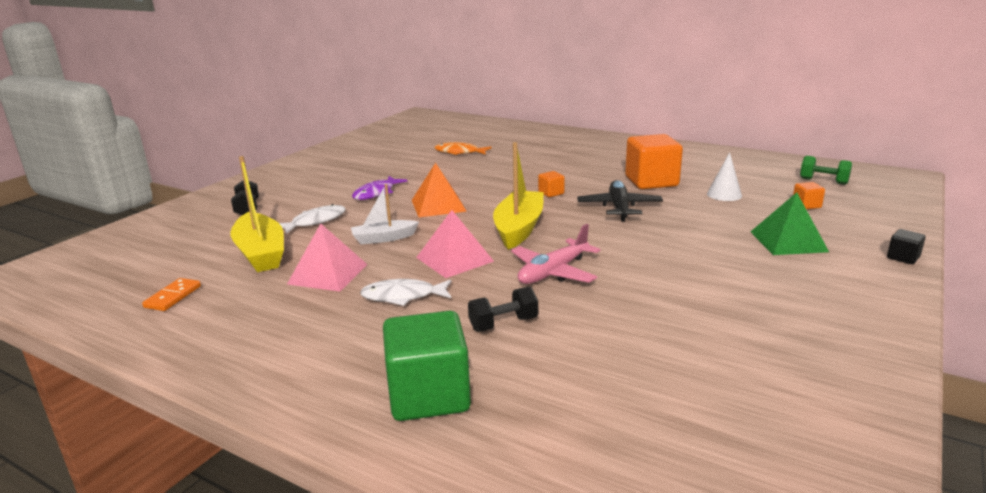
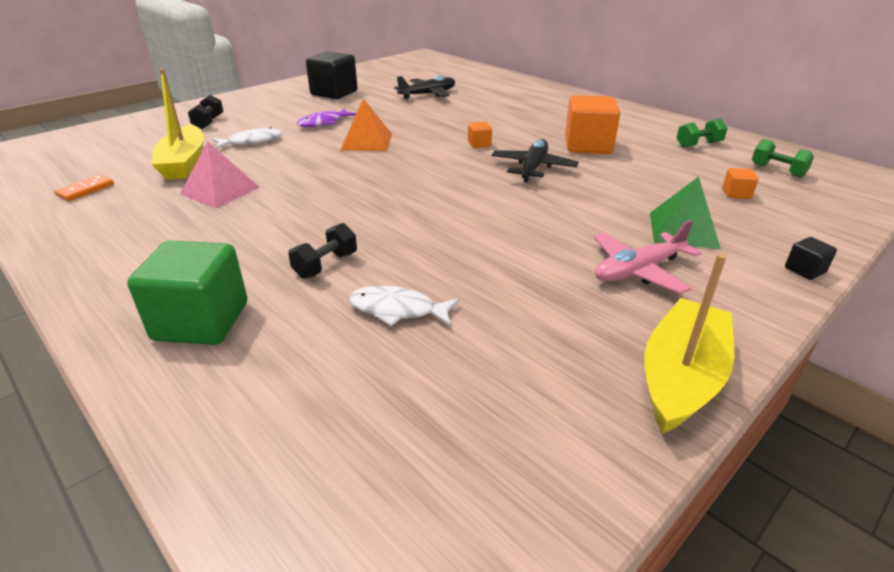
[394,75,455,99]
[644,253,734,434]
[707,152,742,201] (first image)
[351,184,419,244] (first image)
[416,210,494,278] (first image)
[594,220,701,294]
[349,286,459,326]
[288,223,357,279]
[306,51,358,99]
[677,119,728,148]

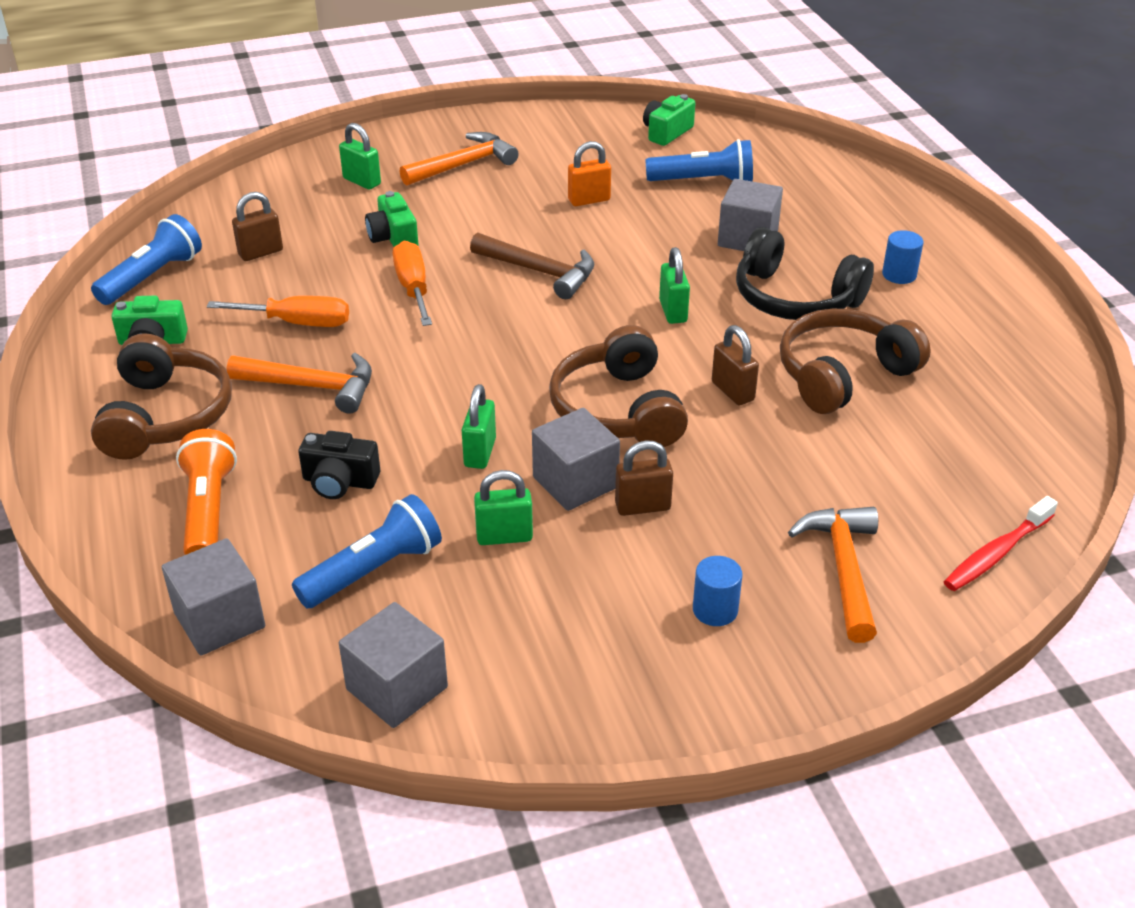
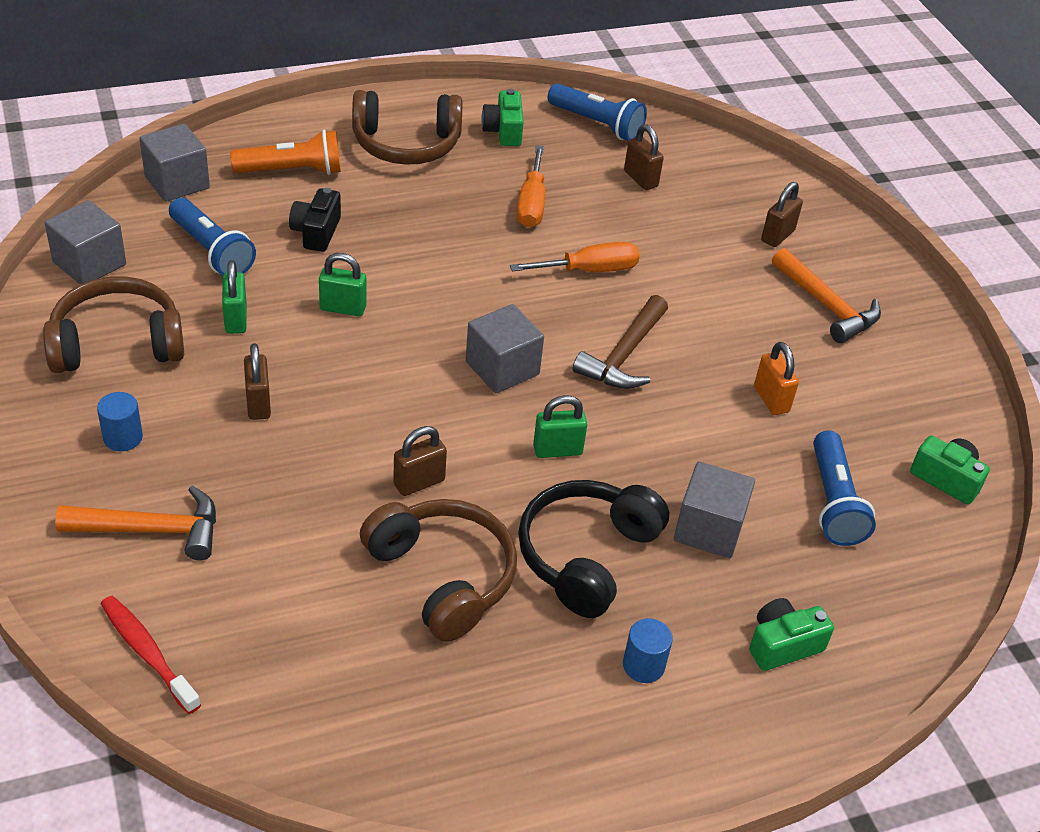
[761,182,803,247]
[749,598,834,671]
[43,276,184,373]
[227,353,372,414] (first image)
[466,304,544,393]

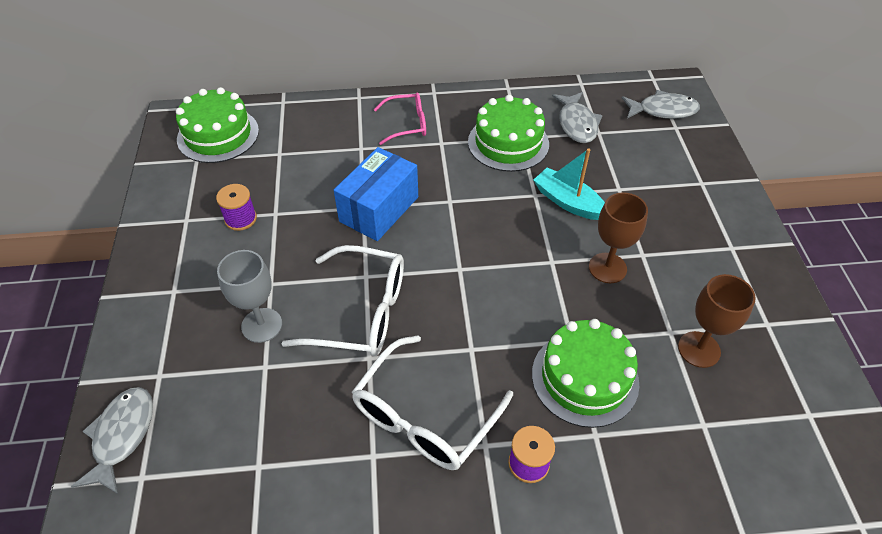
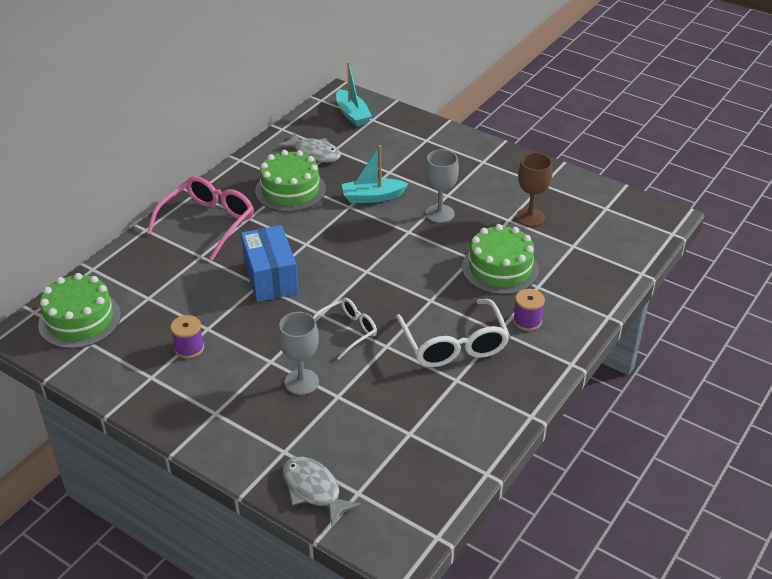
[336,62,372,127]
[147,176,254,260]
[425,149,459,223]
[313,298,377,360]

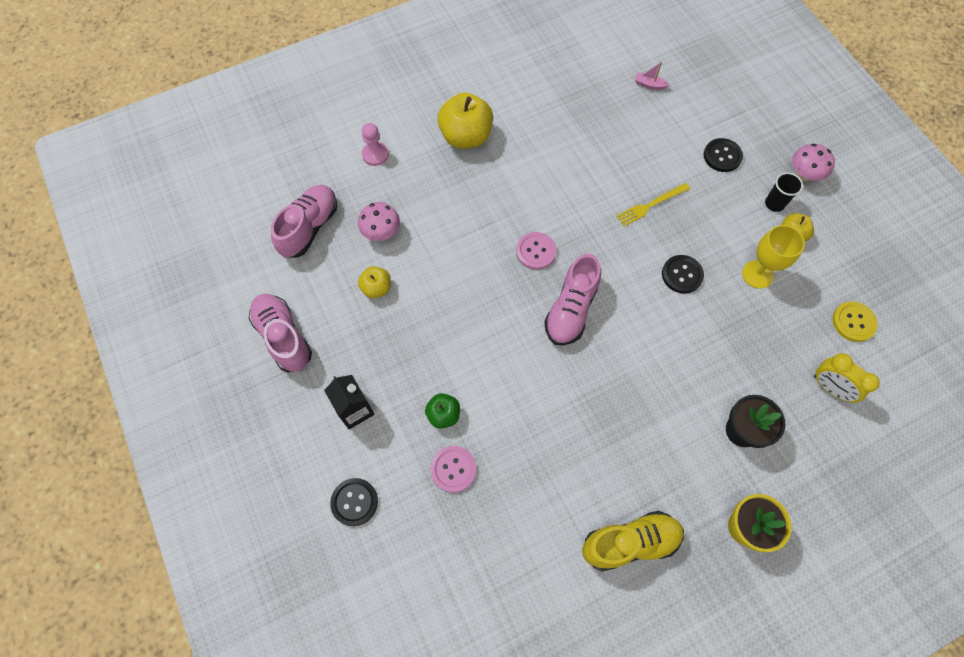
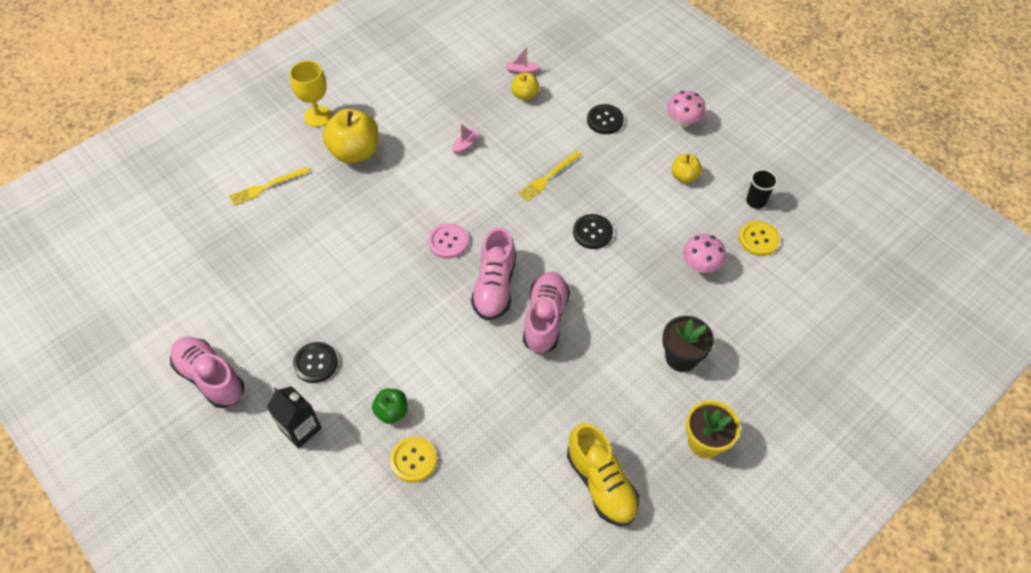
[229,167,310,206]
[746,169,778,209]
[523,272,570,354]
[683,234,726,273]
[290,61,332,127]
[511,73,539,101]
[814,353,880,403] (first image)
[390,437,437,482]
[293,342,338,383]
[567,423,639,526]
[452,124,480,154]

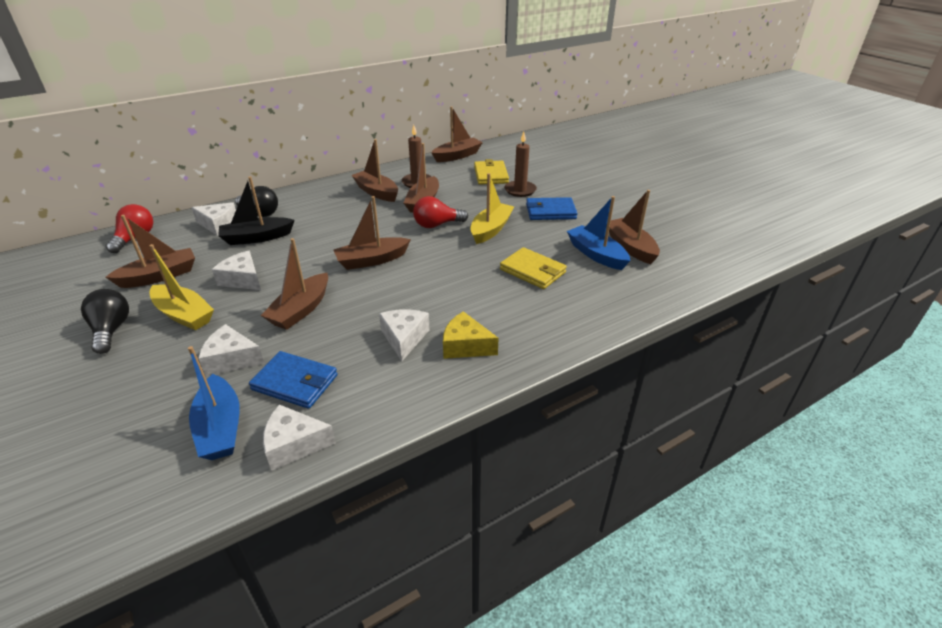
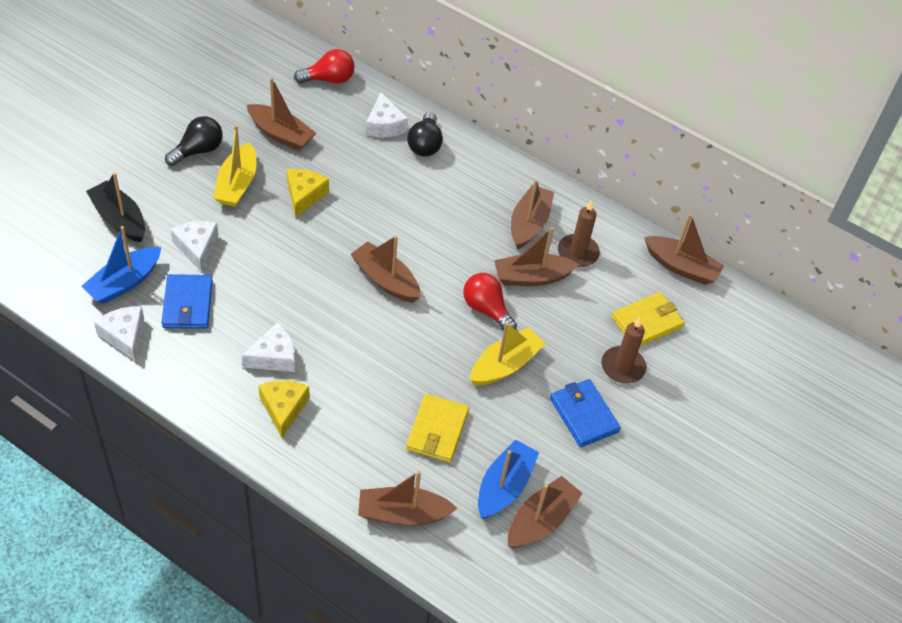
[470,322,545,385]
[86,172,145,242]
[358,471,457,526]
[287,169,329,217]

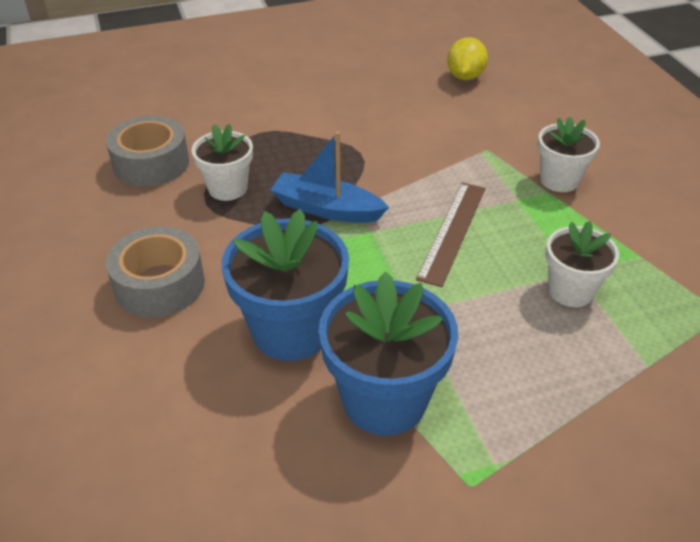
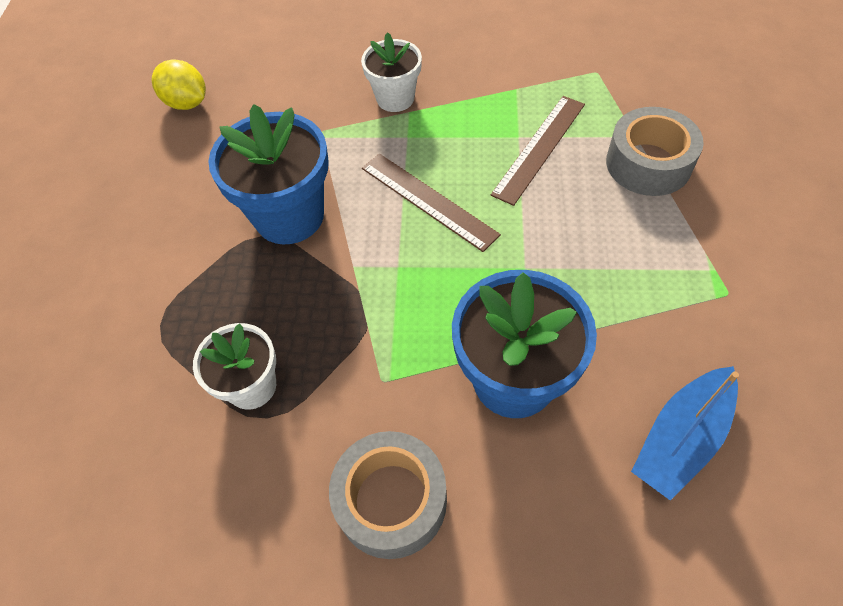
[606,107,704,196]
[631,366,739,501]
[491,96,585,206]
[208,104,329,244]

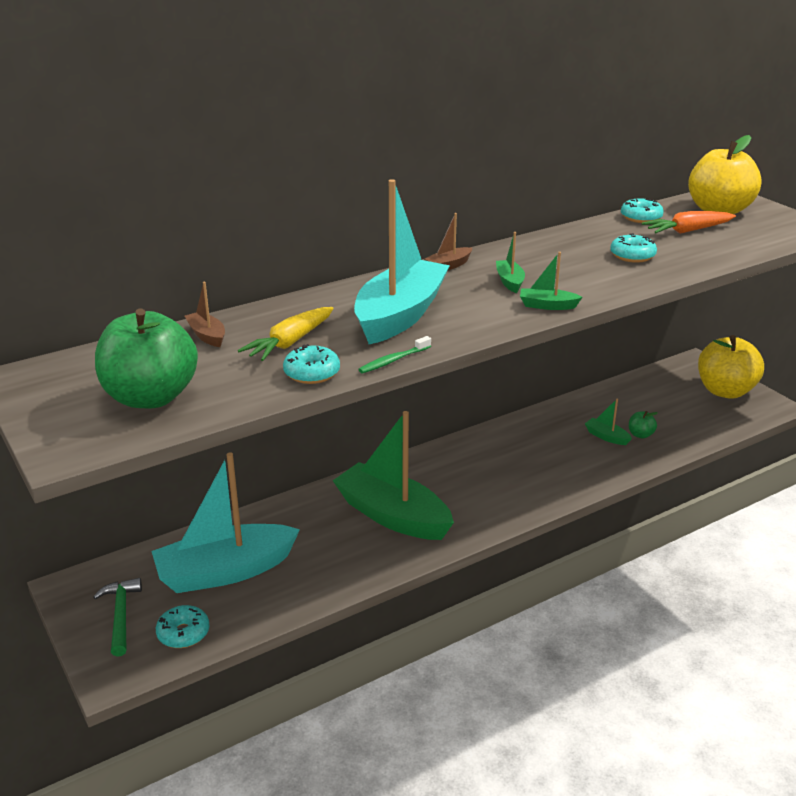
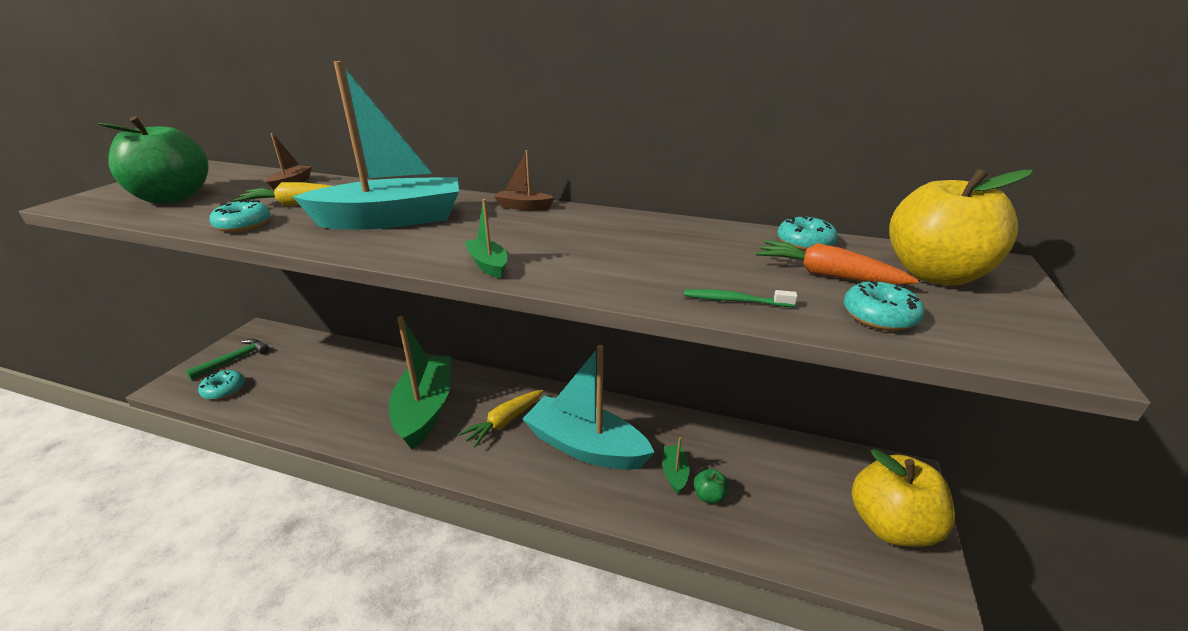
[496,232,525,293] (first image)
[844,281,925,331]
[684,289,798,307]
[523,345,655,470]
[458,390,544,447]

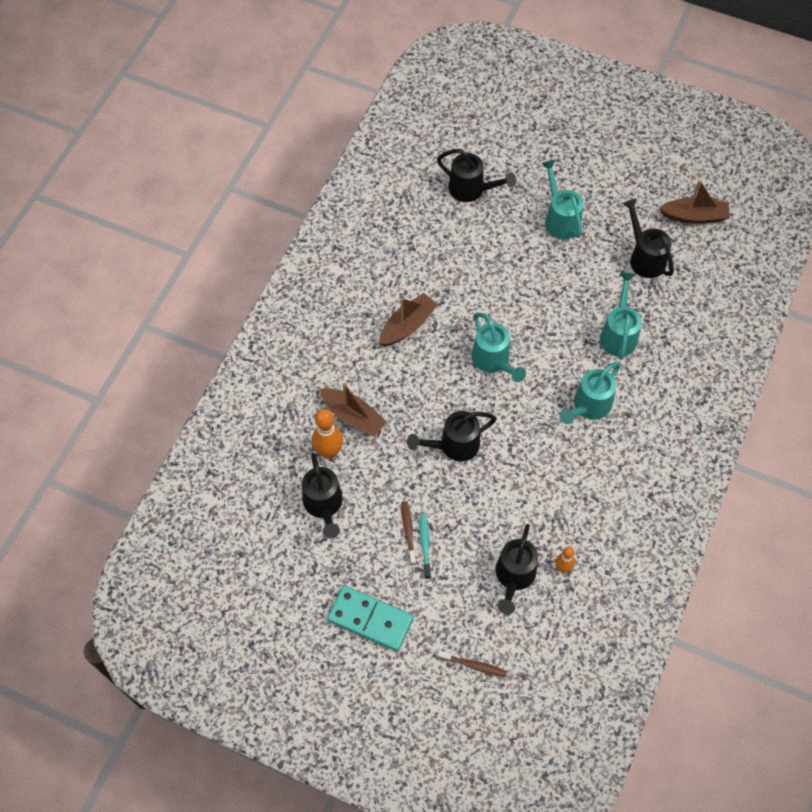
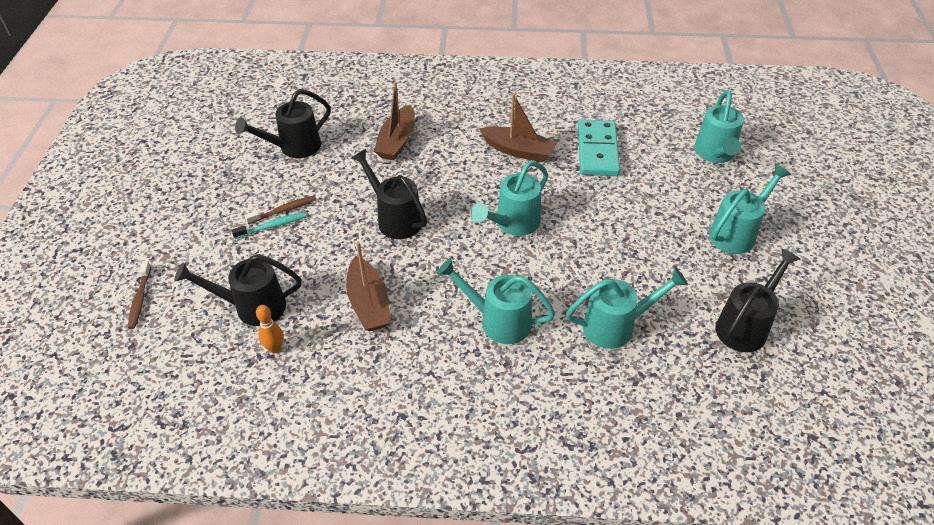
[694,90,744,163]
[346,242,391,331]
[312,409,343,459] (first image)
[578,120,620,176]

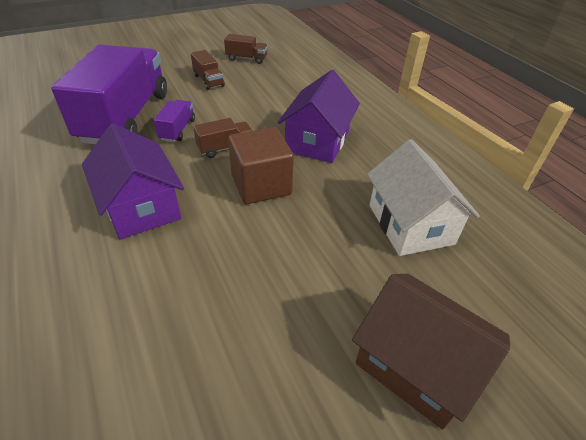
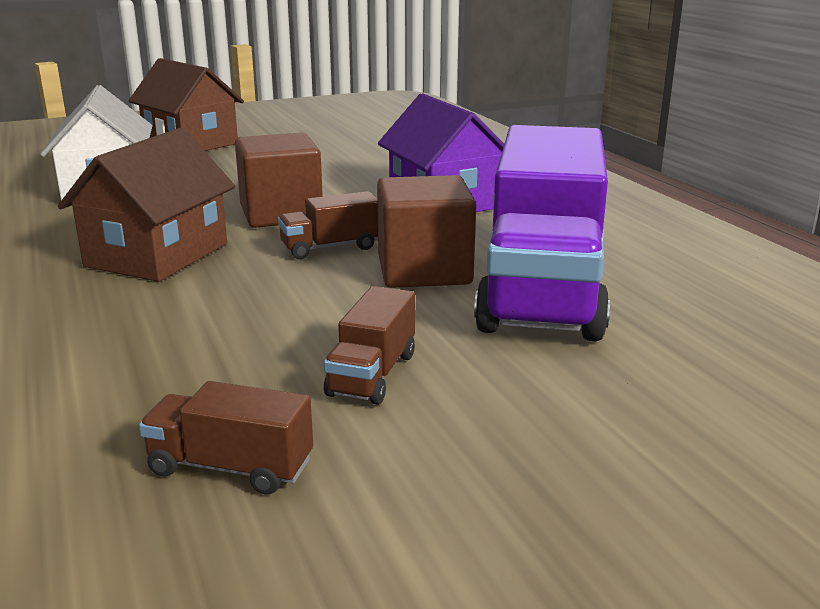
[324,286,415,405]
[58,128,235,282]
[377,175,476,288]

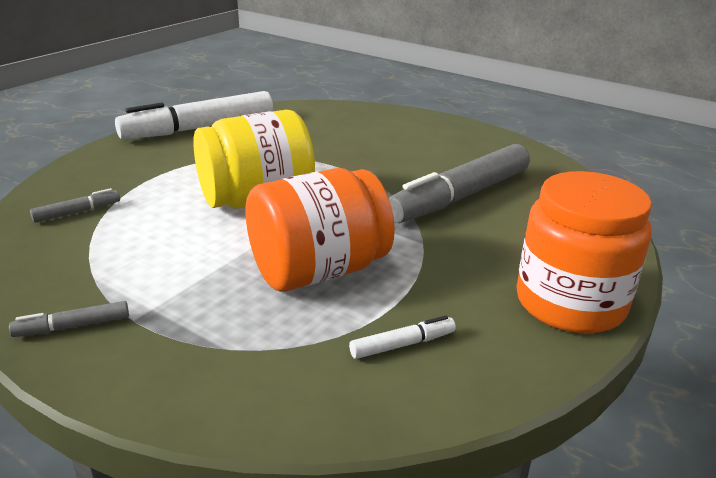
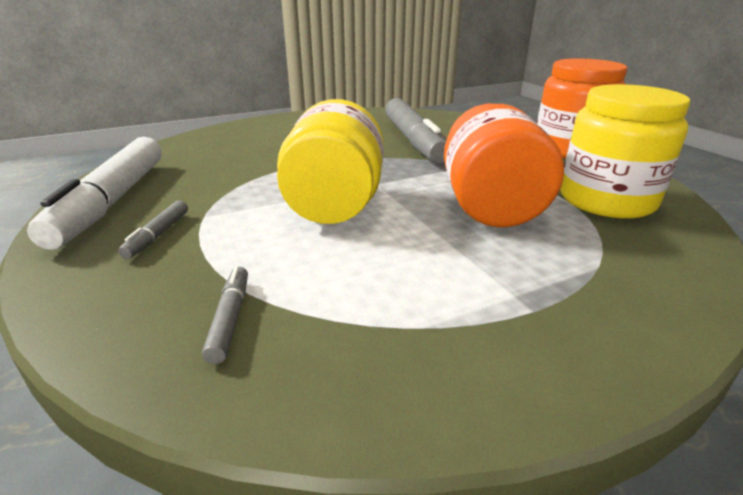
[118,200,188,259]
[560,84,690,219]

